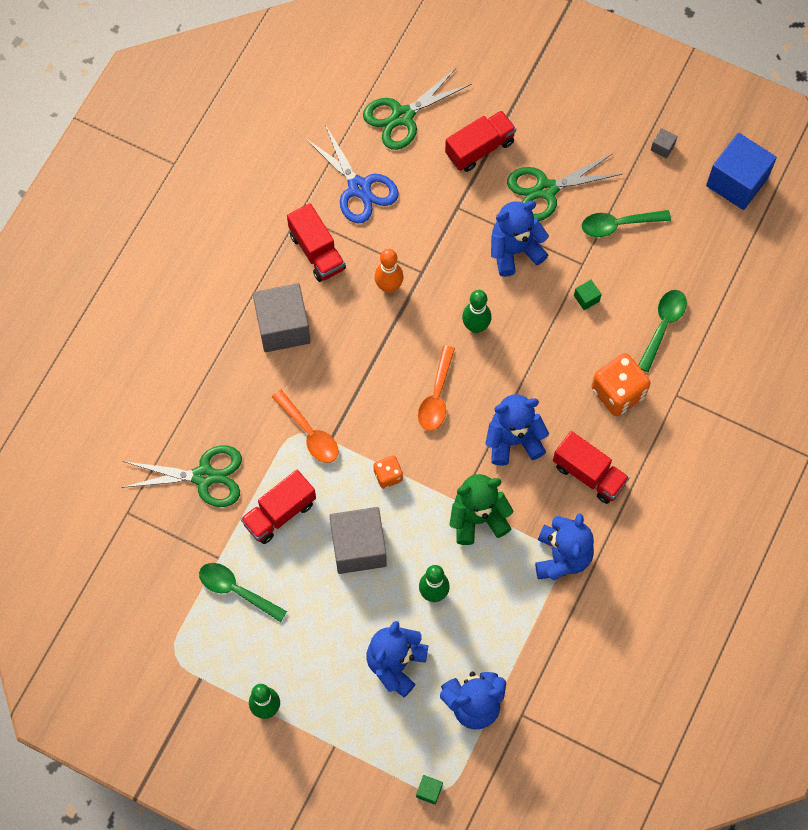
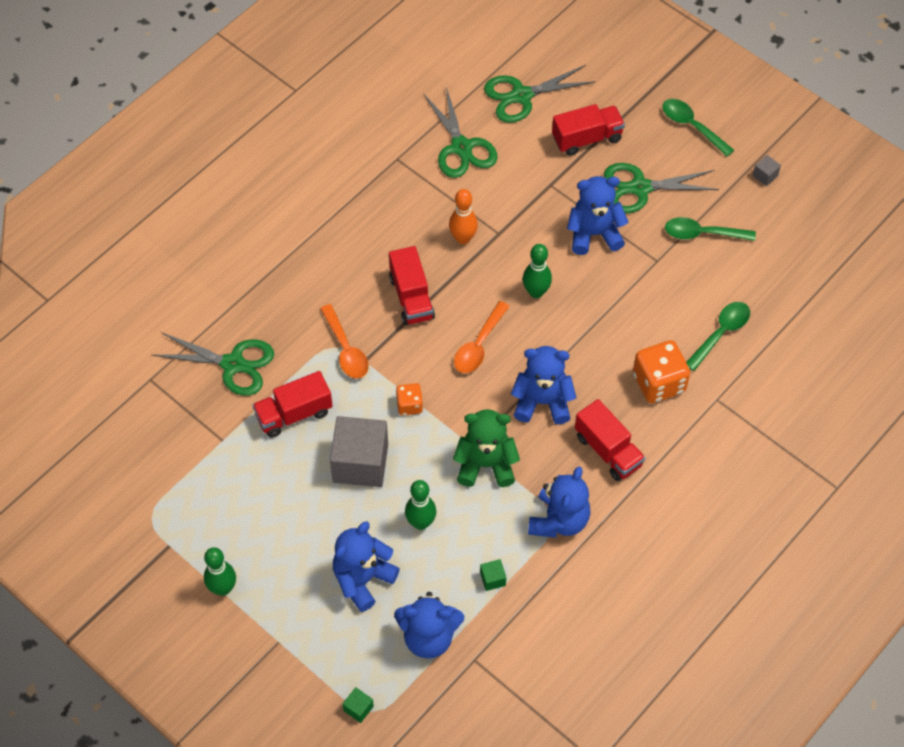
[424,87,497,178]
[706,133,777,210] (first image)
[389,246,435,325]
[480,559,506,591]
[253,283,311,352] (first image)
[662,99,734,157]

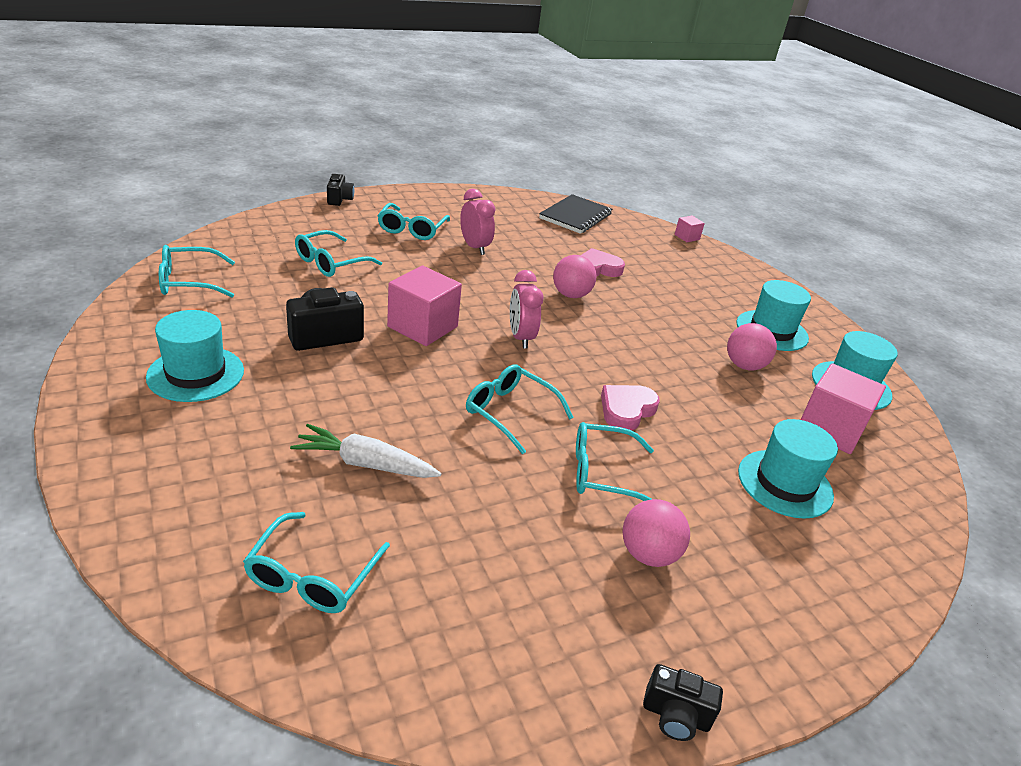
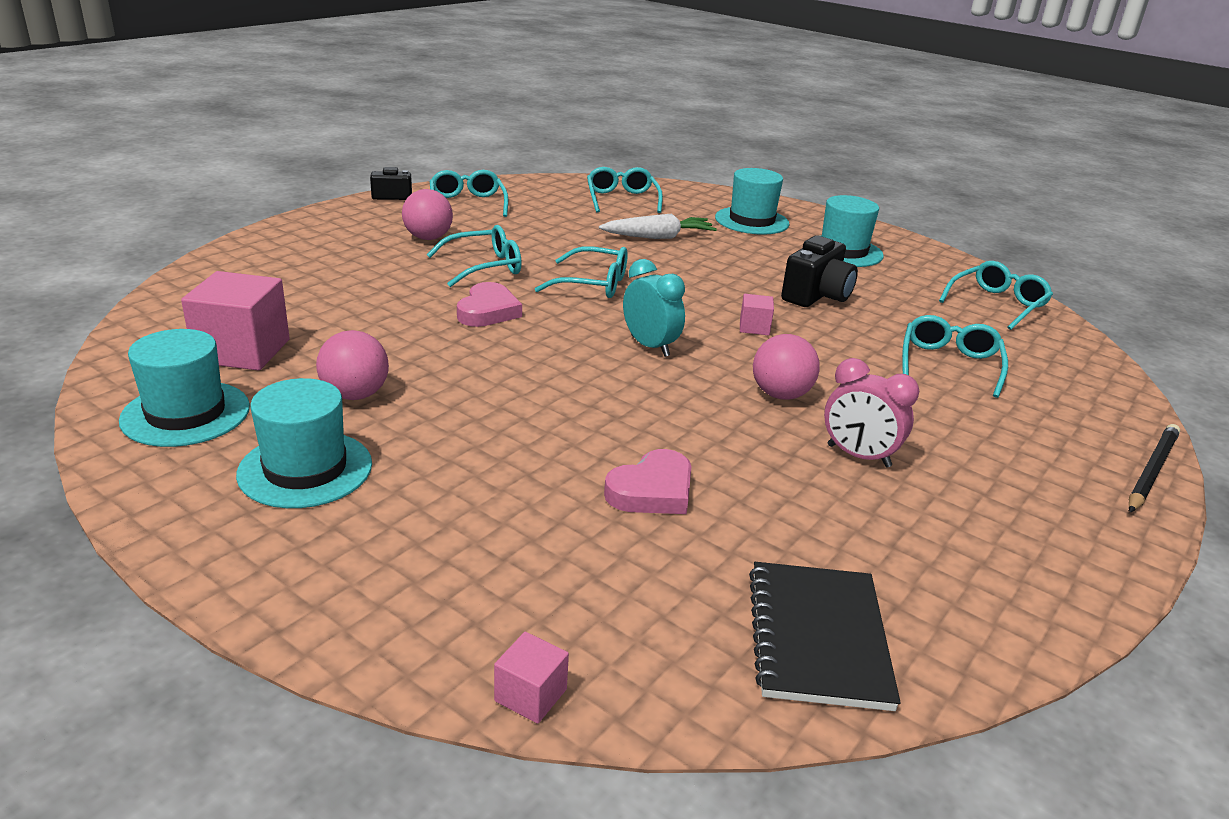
[1129,424,1180,513]
[430,170,508,217]
[753,334,820,400]
[740,294,774,336]
[623,259,685,357]
[715,168,789,235]

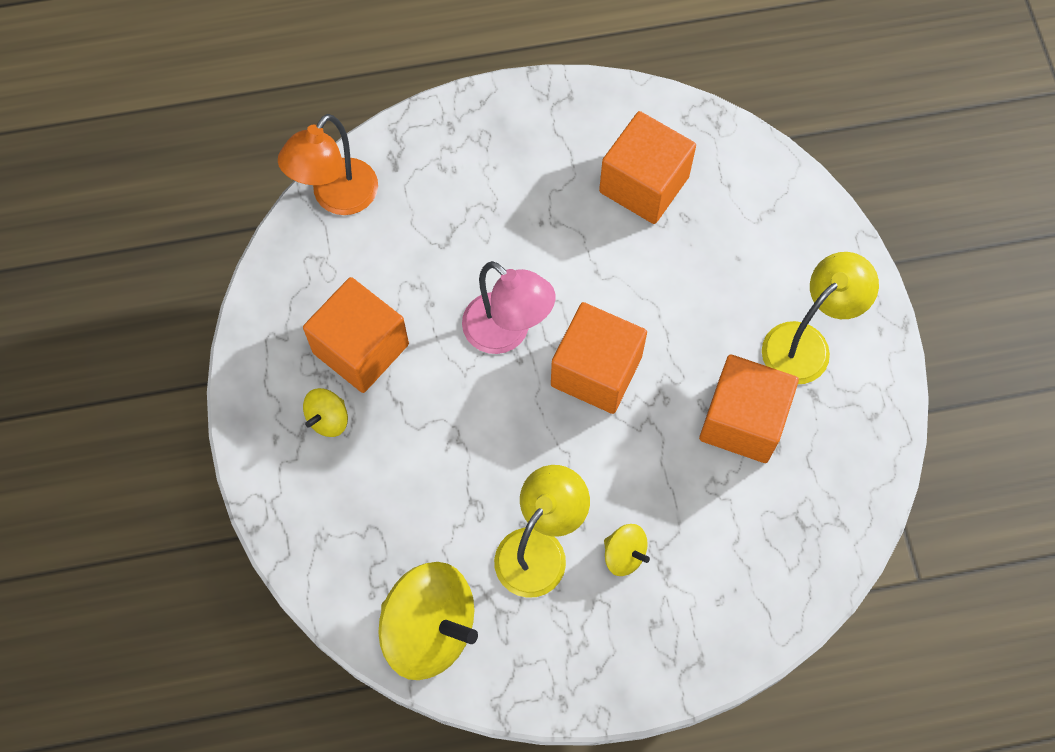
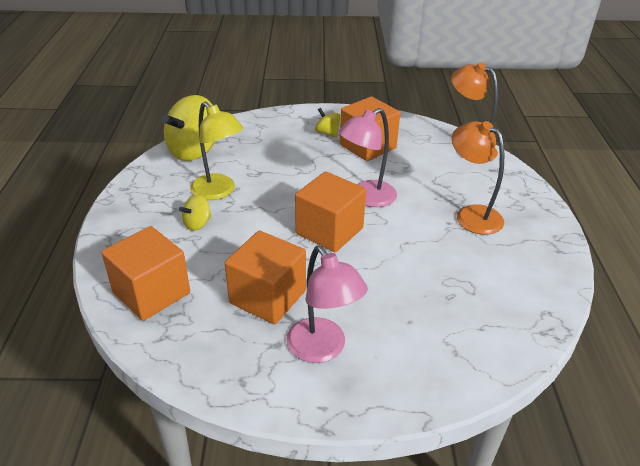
[101,226,190,321]
[286,246,368,363]
[452,121,504,235]

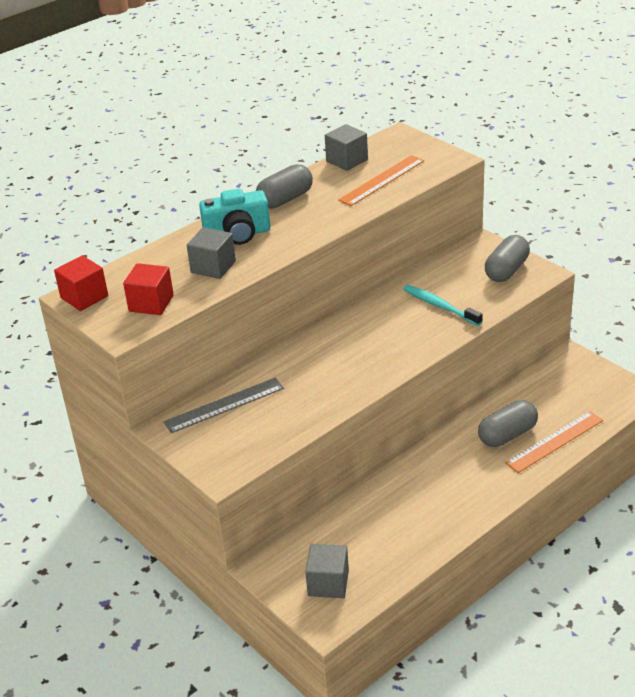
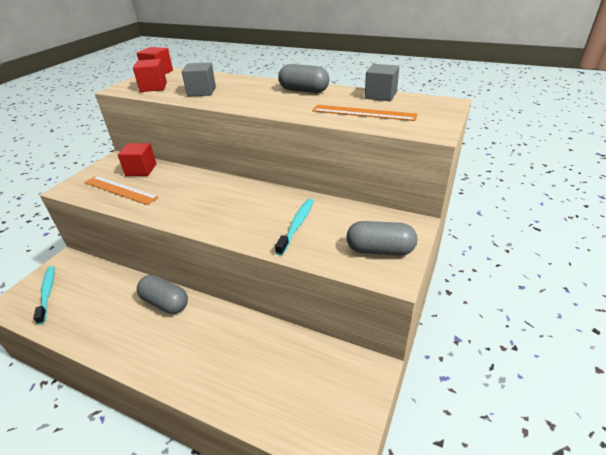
[199,189,270,245] (first image)
[118,143,156,176]
[137,275,188,314]
[84,176,159,205]
[33,266,55,325]

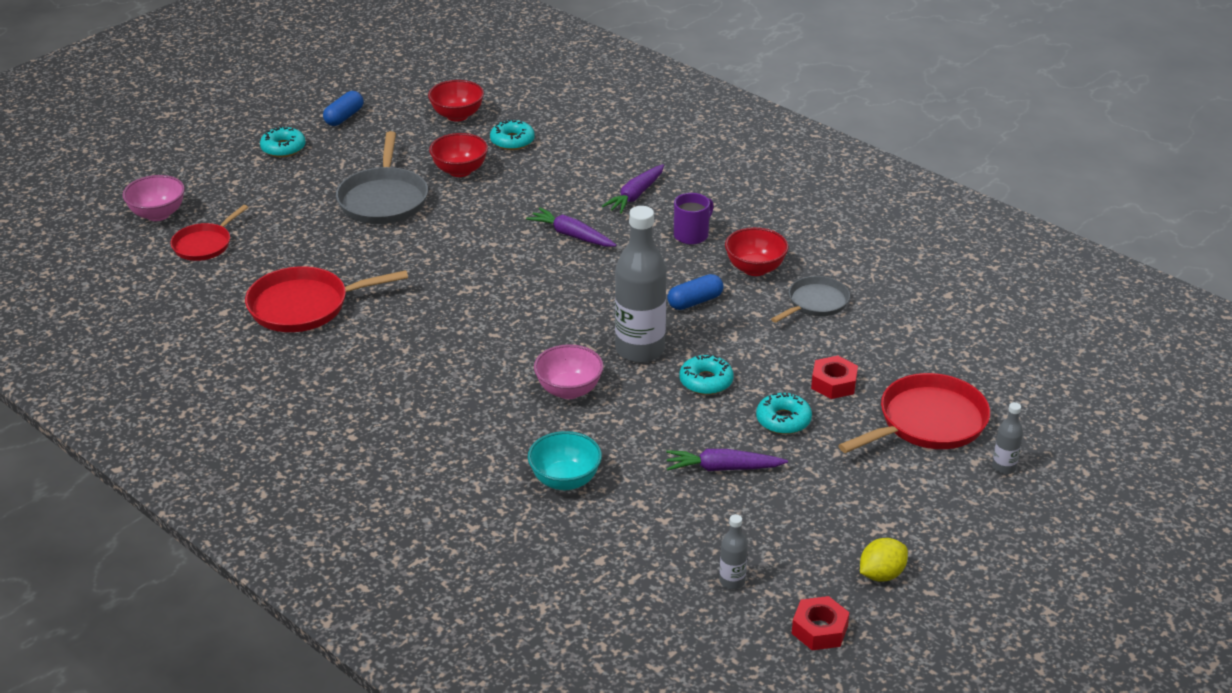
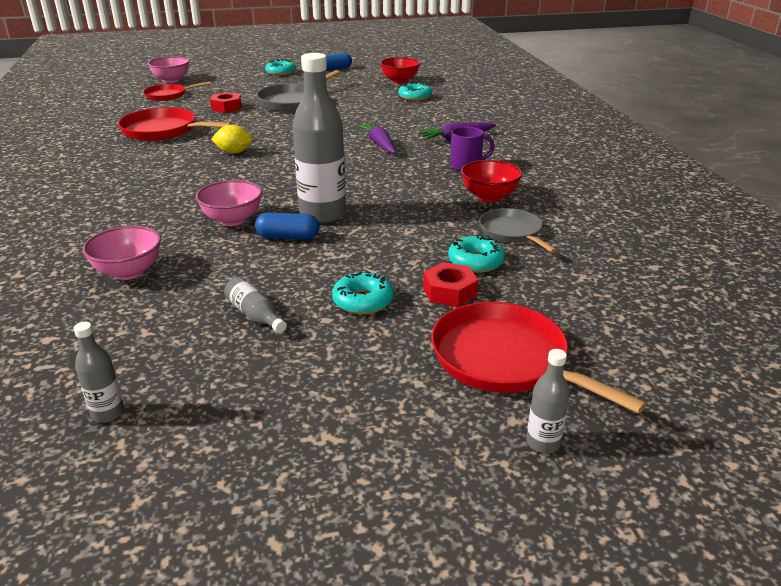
[429,133,488,177] (first image)
[255,213,319,240]
[479,208,557,253]
[448,235,505,273]
[431,302,647,414]
[82,226,161,280]
[224,277,287,333]
[211,124,253,154]
[210,92,242,113]

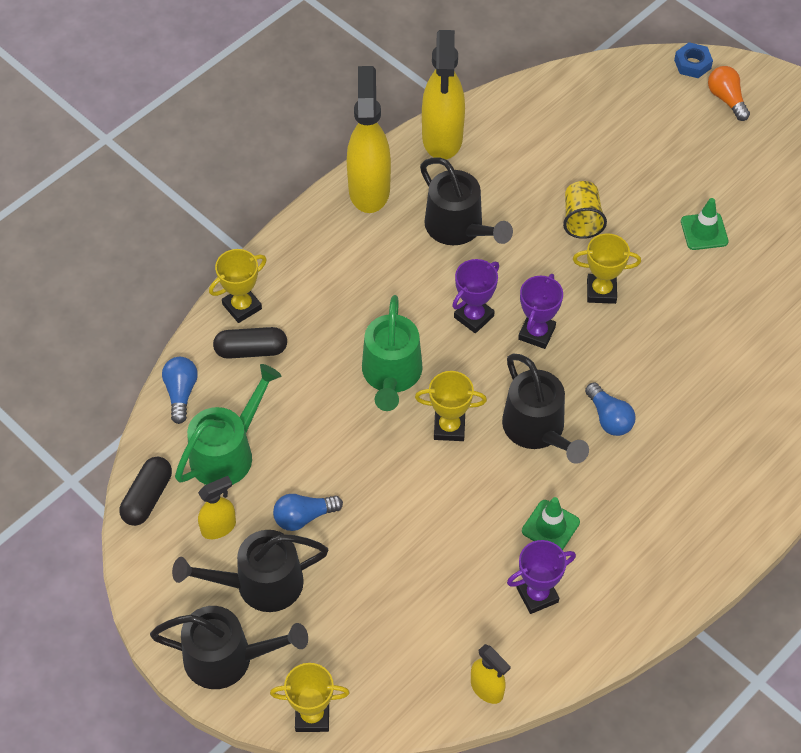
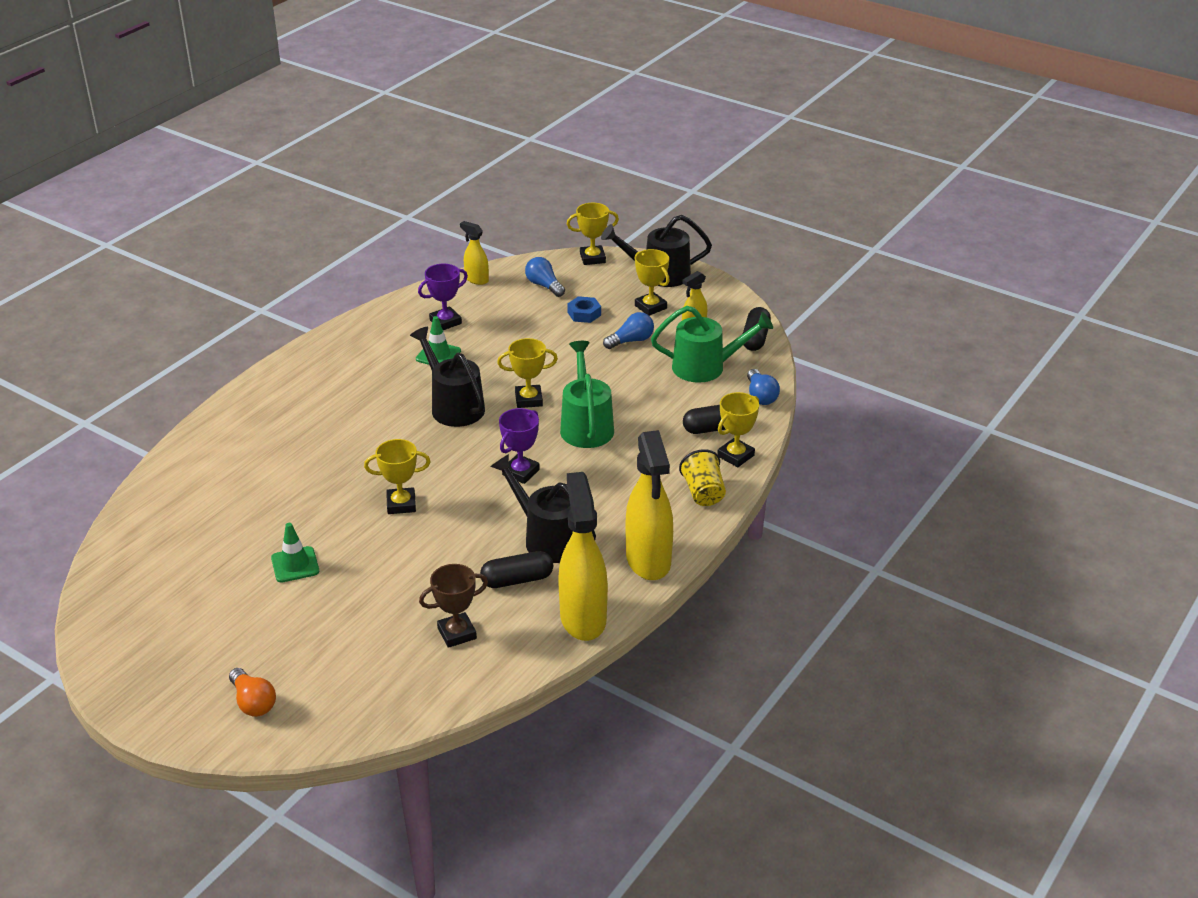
[567,296,601,323]
[679,449,726,506]
[518,274,563,349] (first image)
[651,306,773,383]
[525,257,565,297]
[634,249,670,316]
[480,551,553,588]
[419,564,488,648]

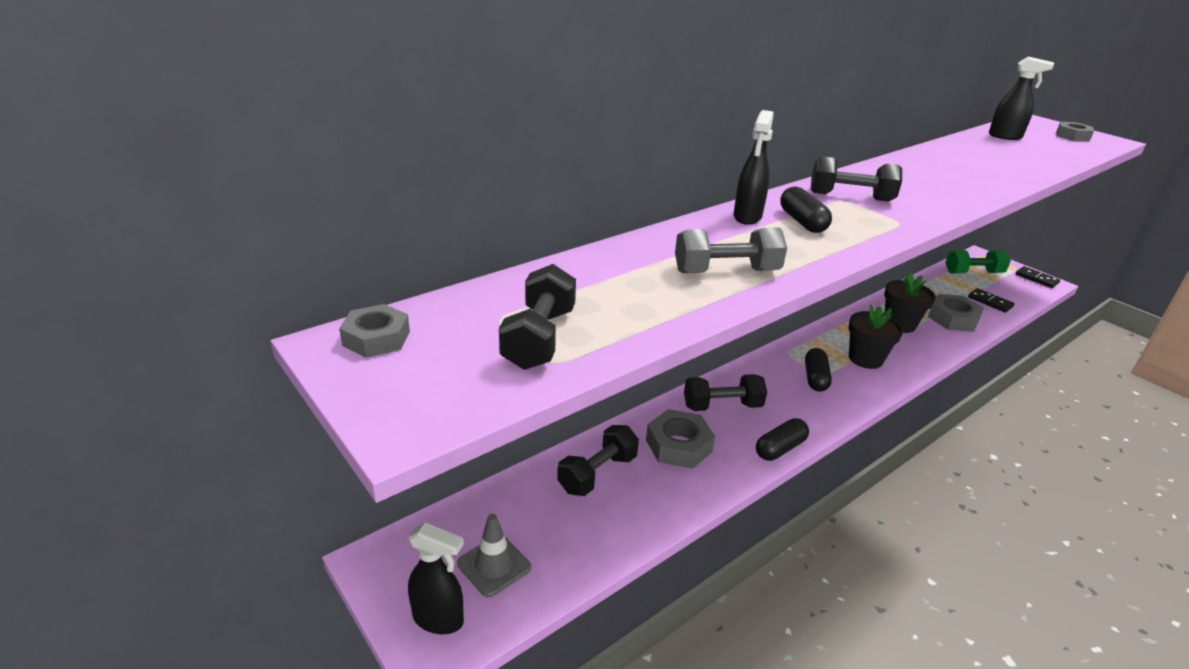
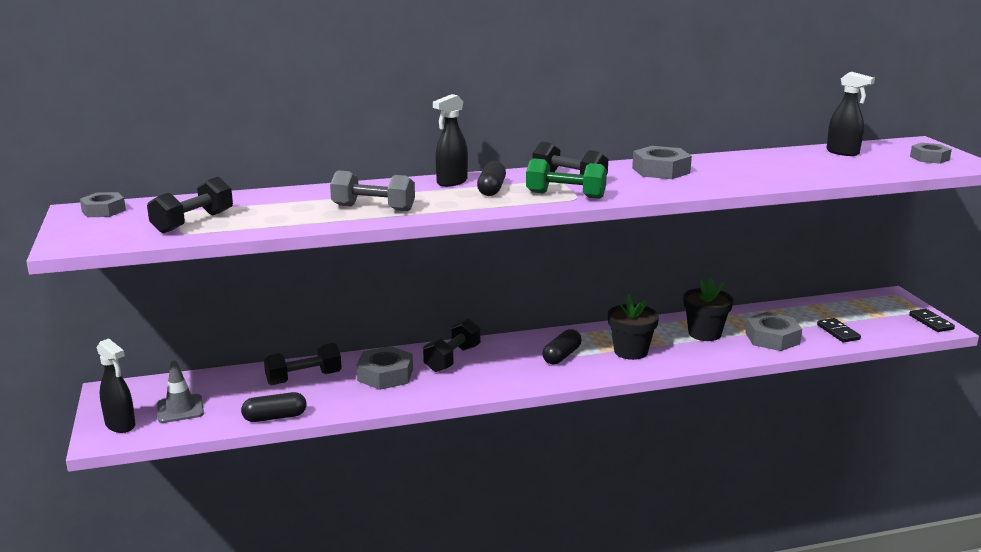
[526,158,607,199]
[423,318,480,372]
[241,392,307,422]
[632,146,692,179]

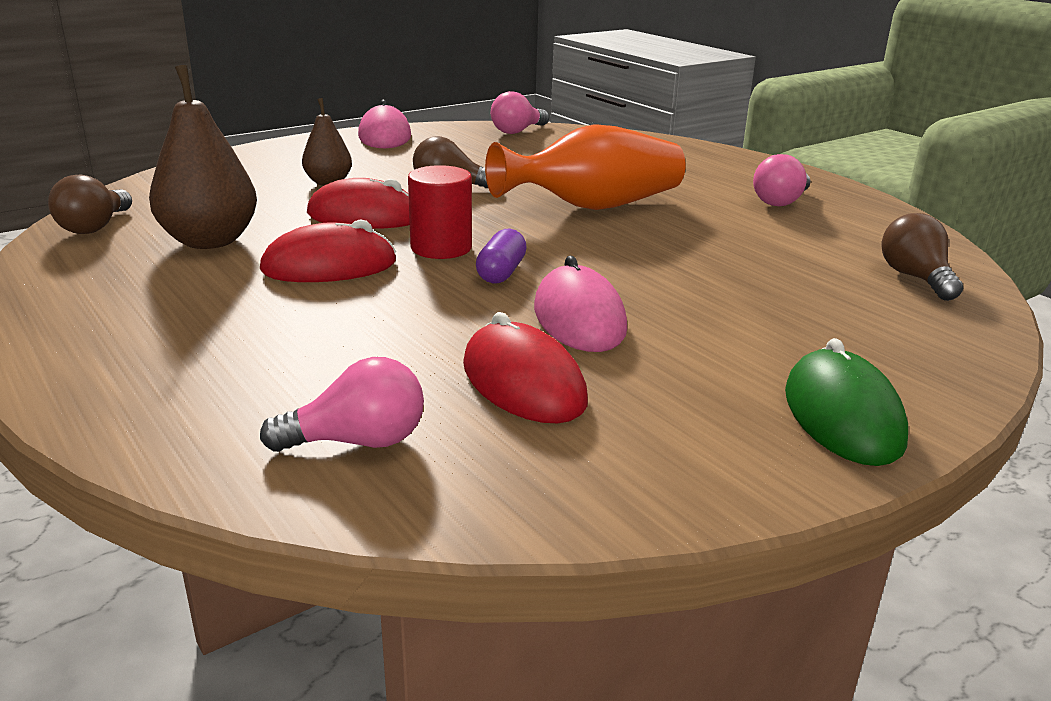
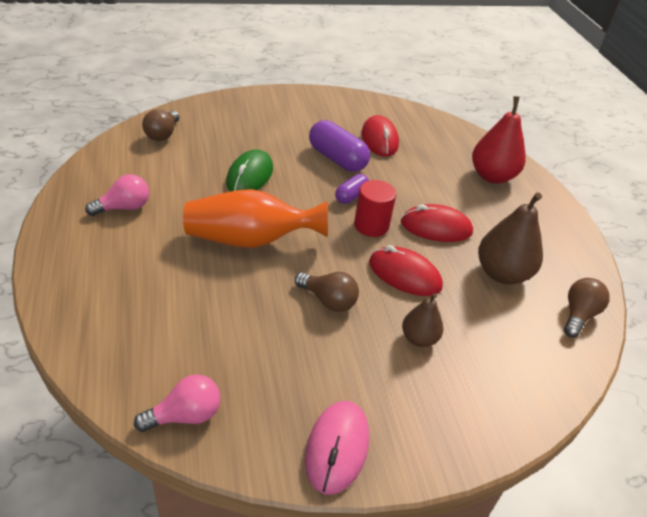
[309,120,370,172]
[226,150,273,192]
[260,357,424,452] (first image)
[472,96,526,184]

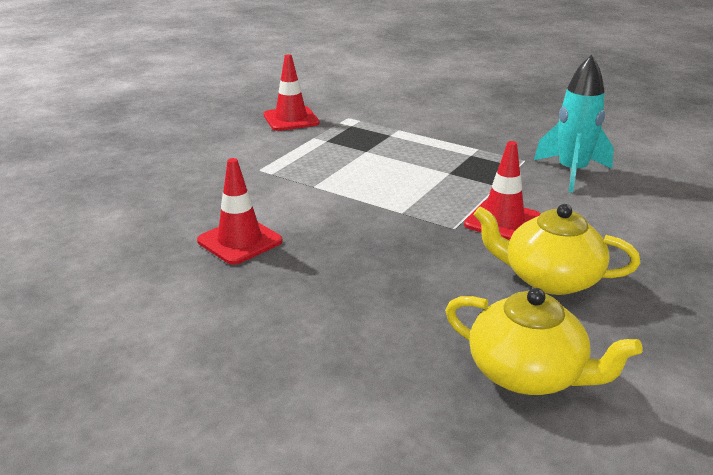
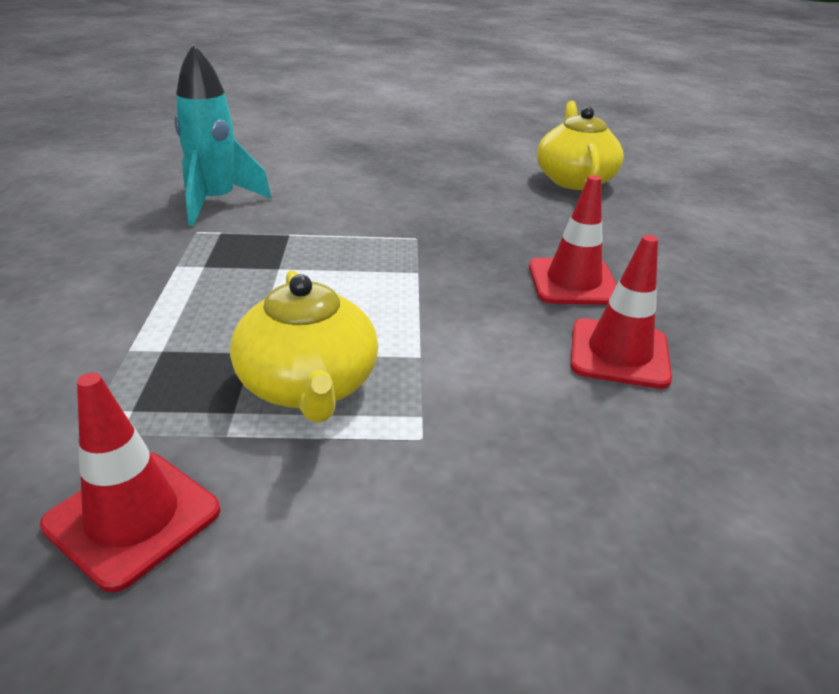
[529,175,617,305]
[230,270,378,423]

